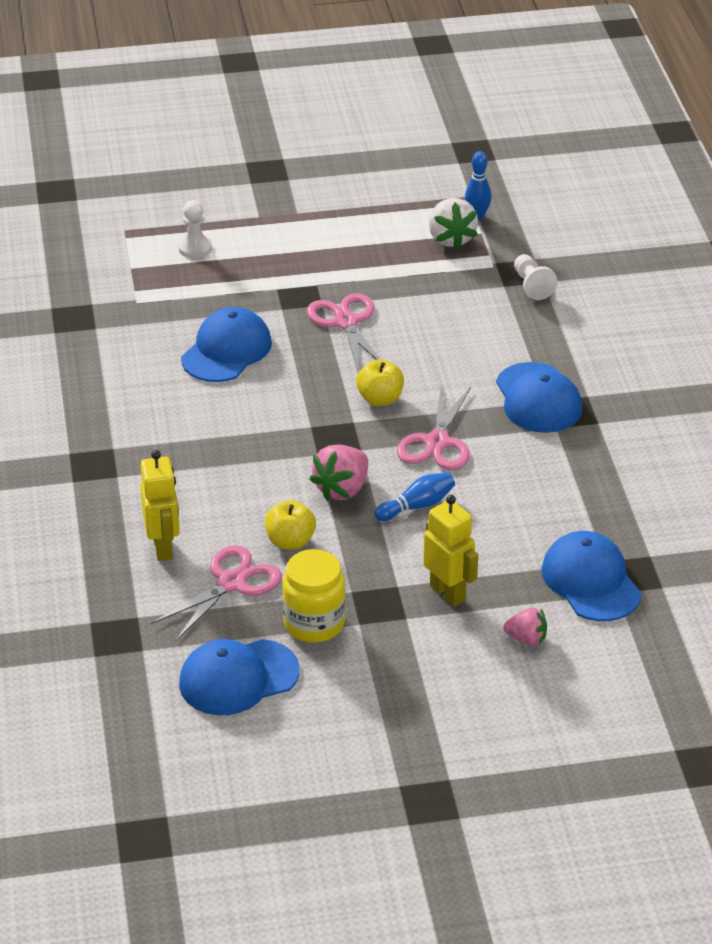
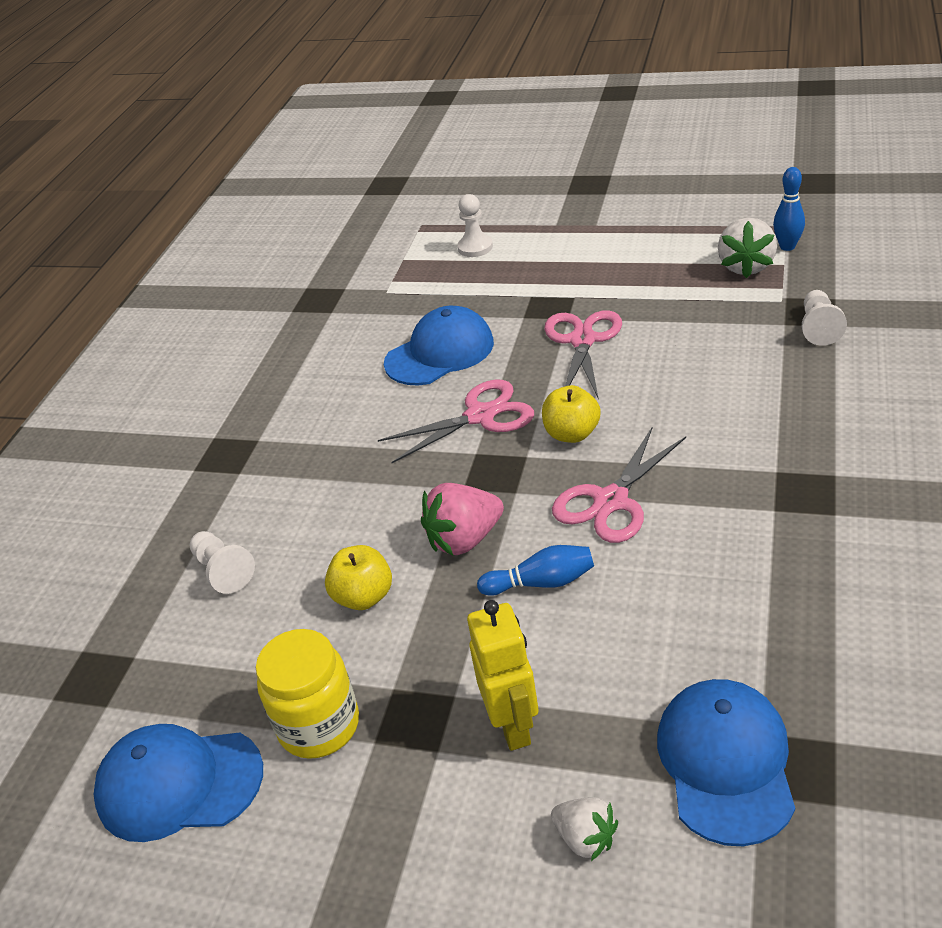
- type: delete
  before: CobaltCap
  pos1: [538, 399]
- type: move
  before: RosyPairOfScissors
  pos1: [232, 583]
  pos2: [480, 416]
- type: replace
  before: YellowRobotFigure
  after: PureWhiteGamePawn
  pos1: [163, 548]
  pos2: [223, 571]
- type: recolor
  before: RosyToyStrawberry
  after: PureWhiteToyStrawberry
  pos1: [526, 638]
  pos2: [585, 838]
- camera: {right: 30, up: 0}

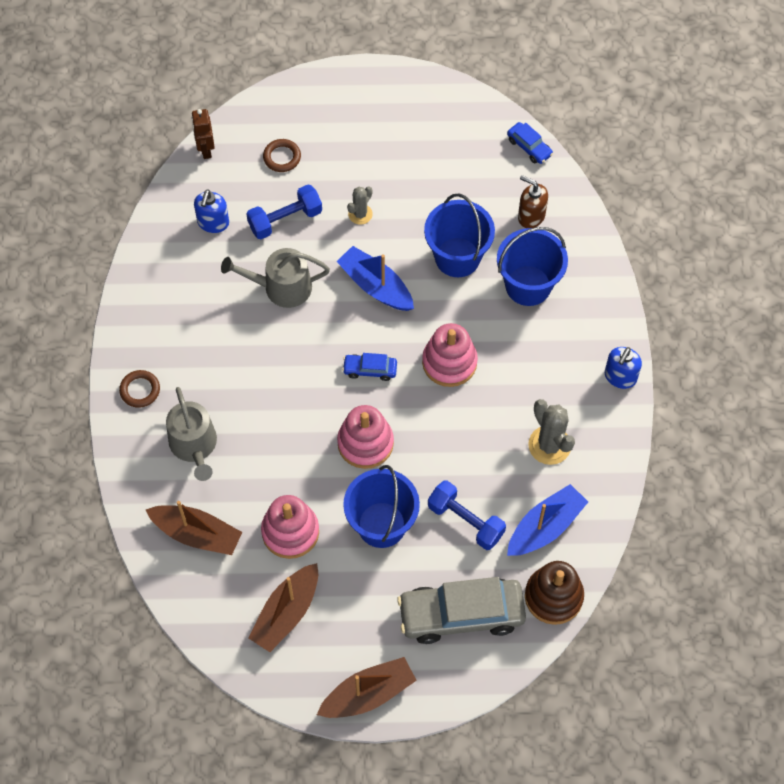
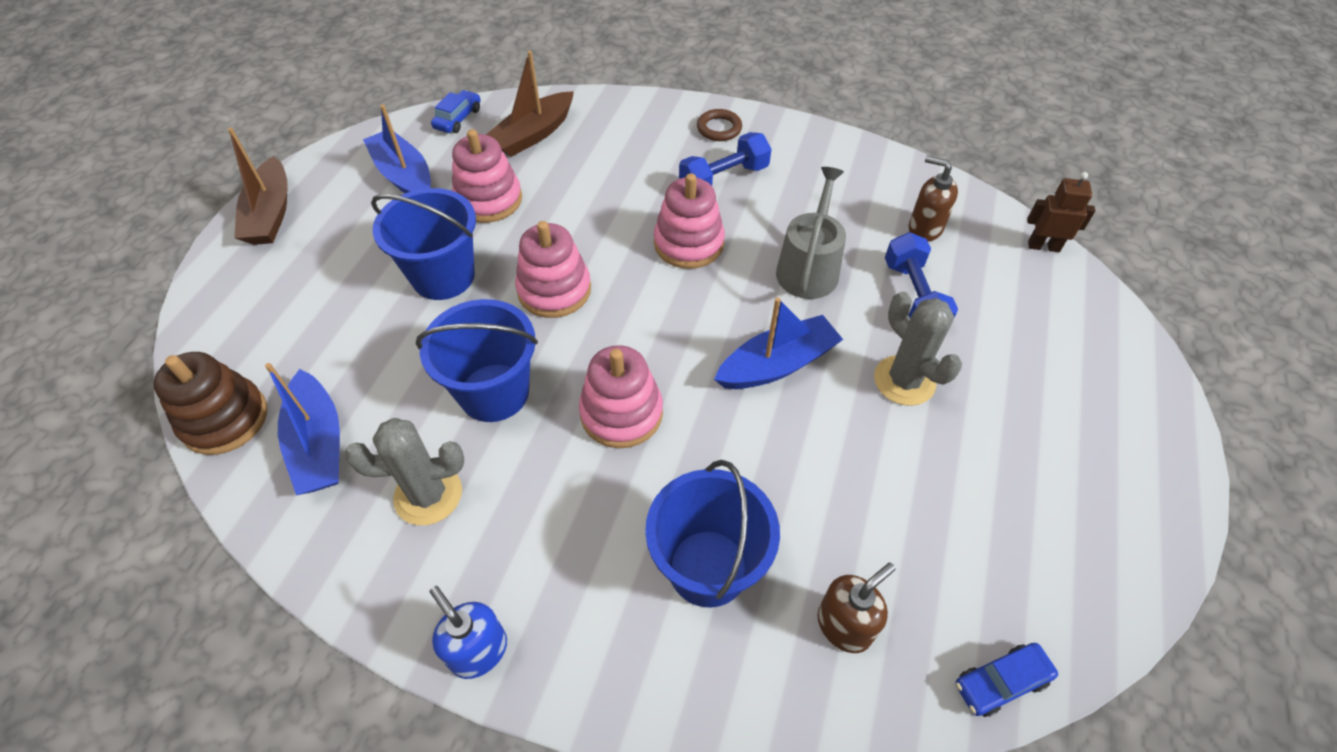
- type: delete
  before: GraySprinklingCan
  pos1: [194, 445]
- type: delete
  before: BrownHoop
  pos1: [282, 157]
- type: delete
  before: GrayToyCar
  pos1: [461, 614]
- type: insert
  after: RosyRingStacker
  pos2: [688, 243]
- type: move
  before: CobaltToyCar
  pos1: [370, 369]
  pos2: [458, 118]
- type: move
  before: CobaltSandBucket
  pos1: [457, 257]
  pos2: [494, 392]
- type: move
  before: CobaltHandWeight
  pos1: [465, 521]
  pos2: [724, 179]
- type: recolor
  before: CobaltSoapPump
  after: BrownSoapPump
  pos1: [213, 223]
  pos2: [924, 228]
- type: recolor
  before: BrownToyBoat
  after: CobaltToyBoat
  pos1: [286, 613]
  pos2: [404, 176]
- type: resize
  before: GraySaguaroCactus
  pos1: [360, 214]
  pos2: [904, 380]
  scale: 1.65
- camera: {right: 110, up: -10}

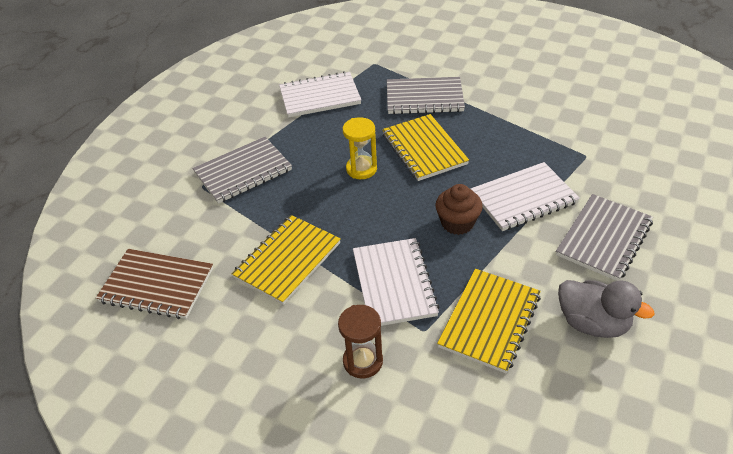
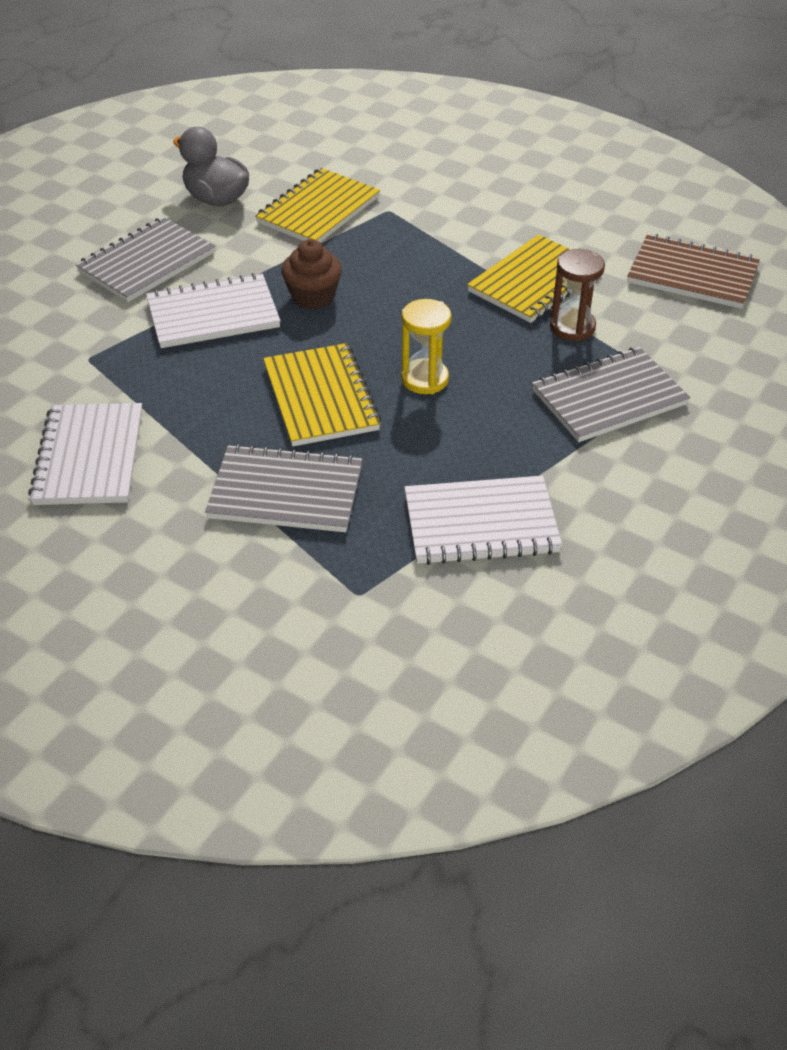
- type: move
  before: BrownSandTimer
  pos1: [363, 361]
  pos2: [572, 327]
- type: move
  before: PureWhiteNotepad
  pos1: [394, 283]
  pos2: [89, 457]
- camera: {right: -175, up: 0}

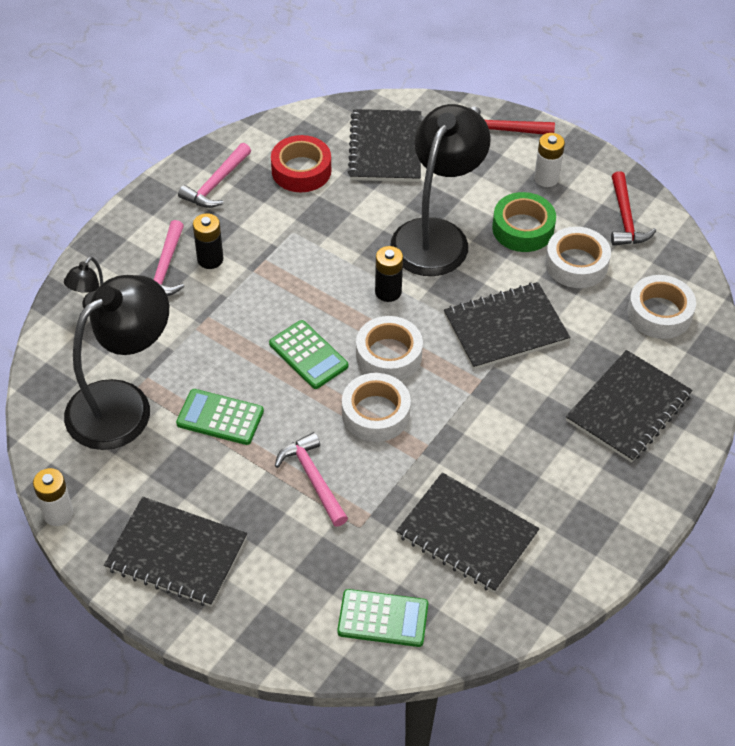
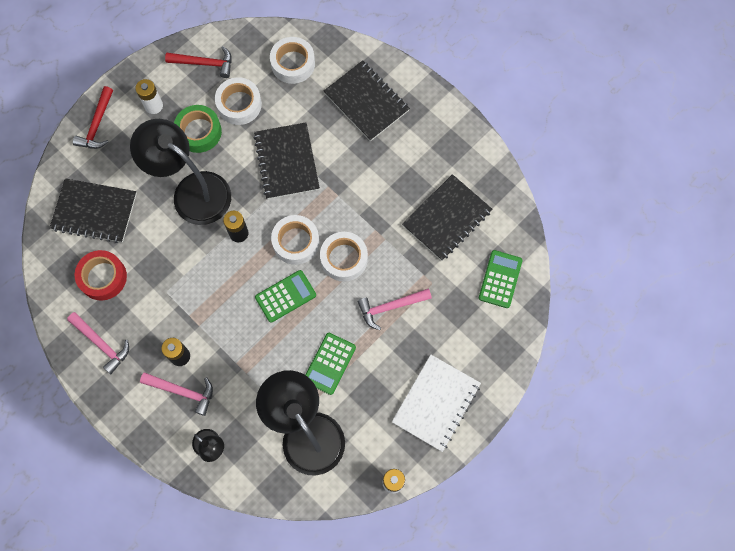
- type: recolor
  before: EbonyNotepad
  after: PureWhiteNotepad
  pos1: [176, 553]
  pos2: [436, 403]
- camera: {right: -80, up: 20}

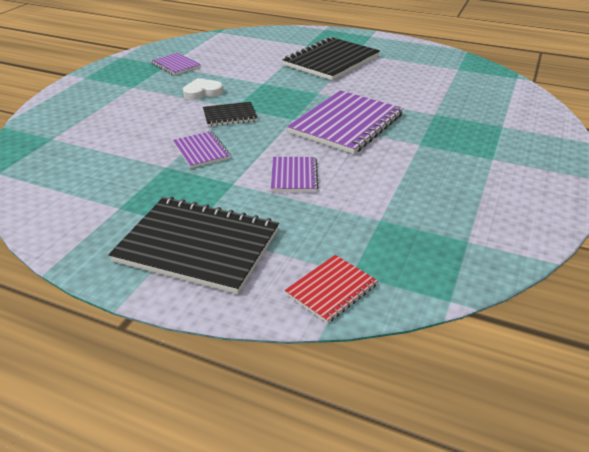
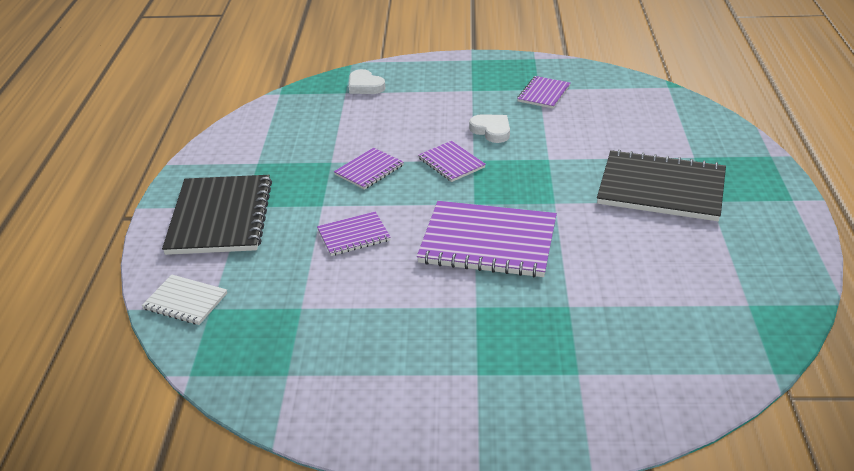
- type: insert
  after: PureWhiteHeart
  pos2: [365, 86]
- type: recolor
  before: EbonyNotepad
  after: VioletNotepad
  pos1: [230, 116]
  pos2: [451, 163]
- type: recolor
  before: RedNotepad
  after: PureWhiteNotepad
  pos1: [331, 289]
  pos2: [185, 301]
- camera: {right: 70, up: 0}

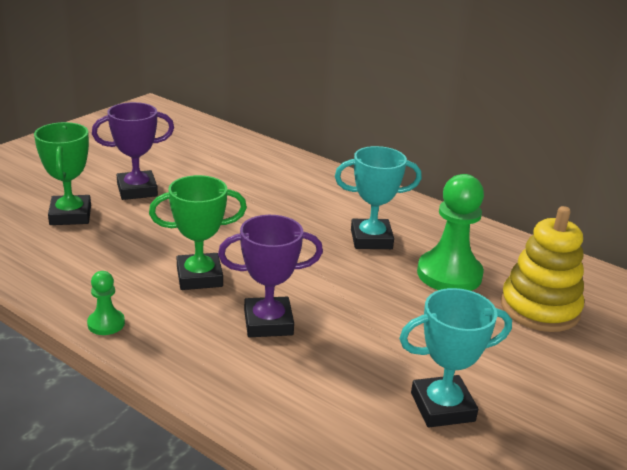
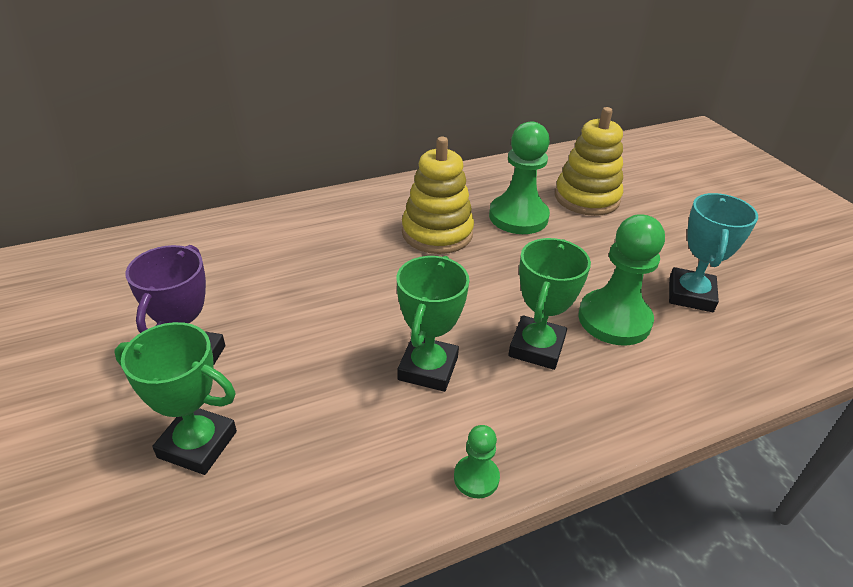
- type: insert
  after: LeafGreenGamePawn
  pos2: [614, 319]
- type: replace
  before: TealTrophy
  after: YellowRingStacker
  pos1: [371, 239]
  pos2: [437, 233]
- type: recolor
  before: VioletTrophy
  after: LeafGreenTrophy
  pos1: [268, 323]
  pos2: [536, 347]
- camera: {right: -60, up: 10}

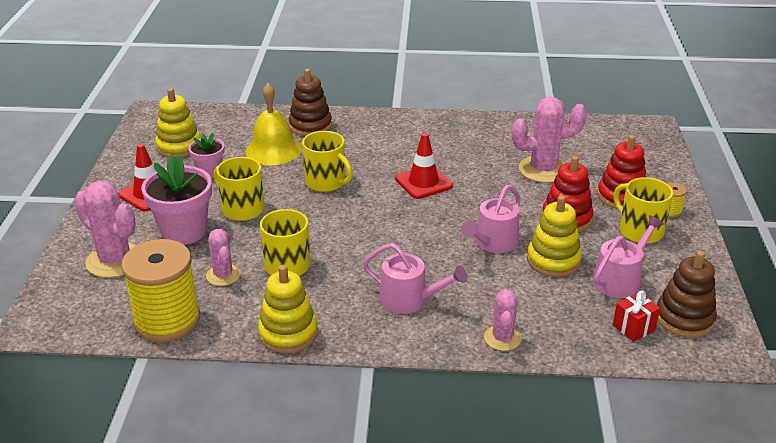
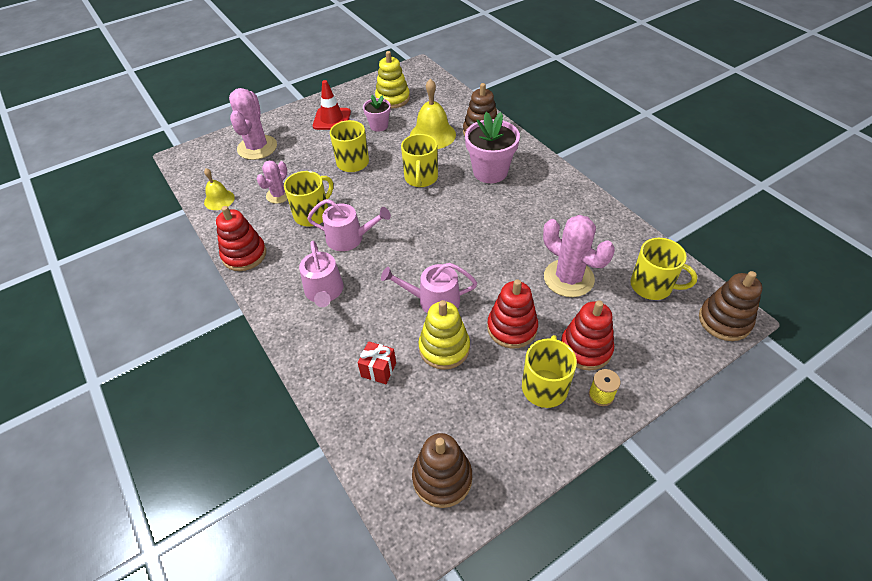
- type: delete
  before: RedTrafficCone
  pos1: [423, 182]
- type: delete
  before: RosySaguaroCactus
  pos1: [502, 338]
- type: insert
  after: YellowCoffeeMug
  pos2: [652, 286]
- type: insert
  after: BrownRingStacker
  pos2: [724, 321]
- type: move
  before: RosyPottedPlant
  pos1: [184, 231]
  pos2: [490, 172]
- type: move
  before: RosySprinklingCan
  pos1: [620, 280]
  pos2: [349, 238]
- type: move
  before: RedGift
  pos1: [633, 328]
  pos2: [378, 370]
- type: replace
  before: YellowBobbin
  after: YellowBell
  pos1: [167, 320]
  pos2: [219, 200]
- type: recolor
  before: YellowRingStacker
  after: RedRingStacker
  pos1: [288, 333]
  pos2: [244, 255]
- camera: {right: 55, up: 15}

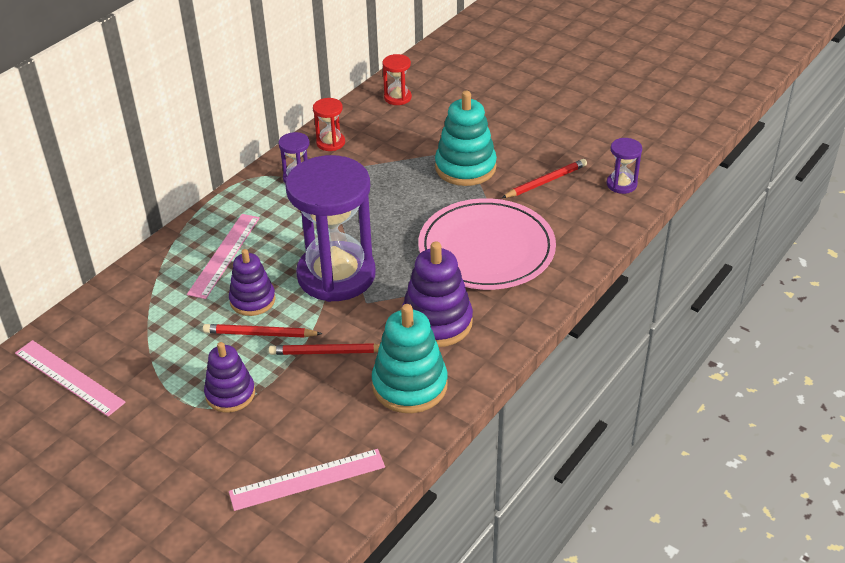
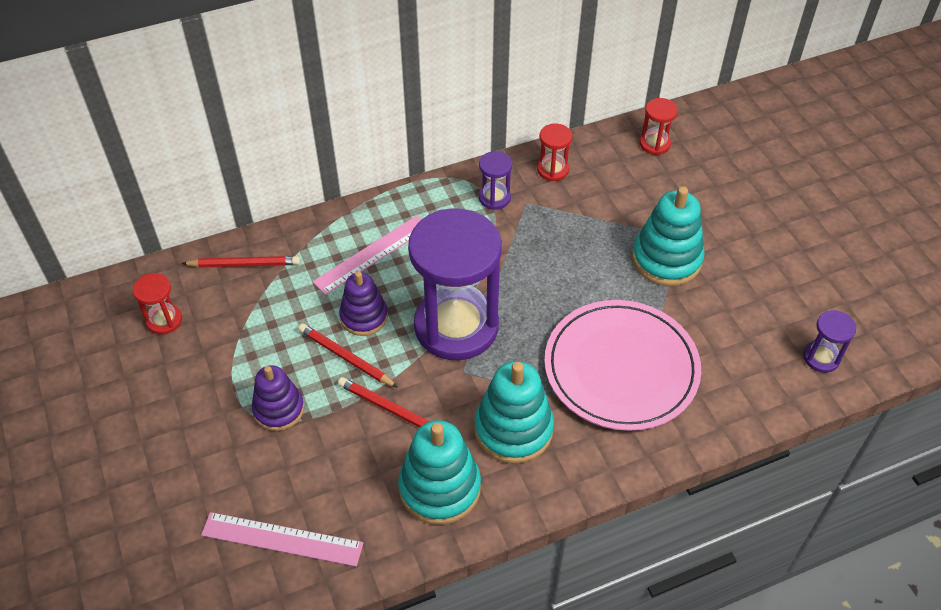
- type: move
  before: RedWoodenPencil
  pos1: [546, 181]
  pos2: [244, 264]
- type: replace
  before: RosyMeasuringStick
  after: RedSandTimer
  pos1: [69, 377]
  pos2: [164, 320]
- type: recolor
  before: VioletRingStacker
  after: TealRingStacker
  pos1: [436, 322]
  pos2: [513, 429]
- camera: {right: 30, up: 10}

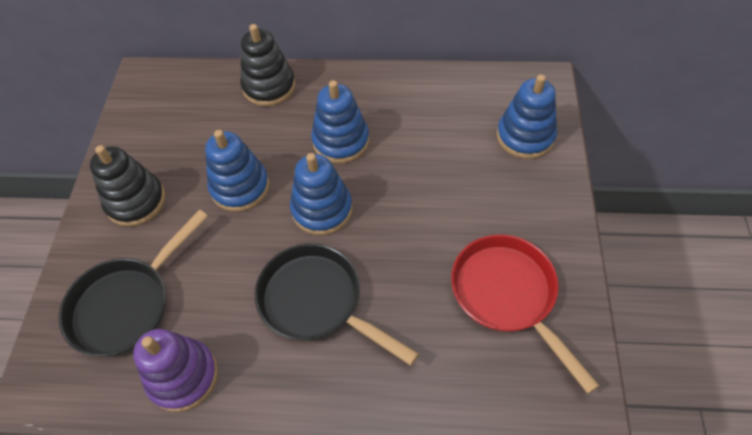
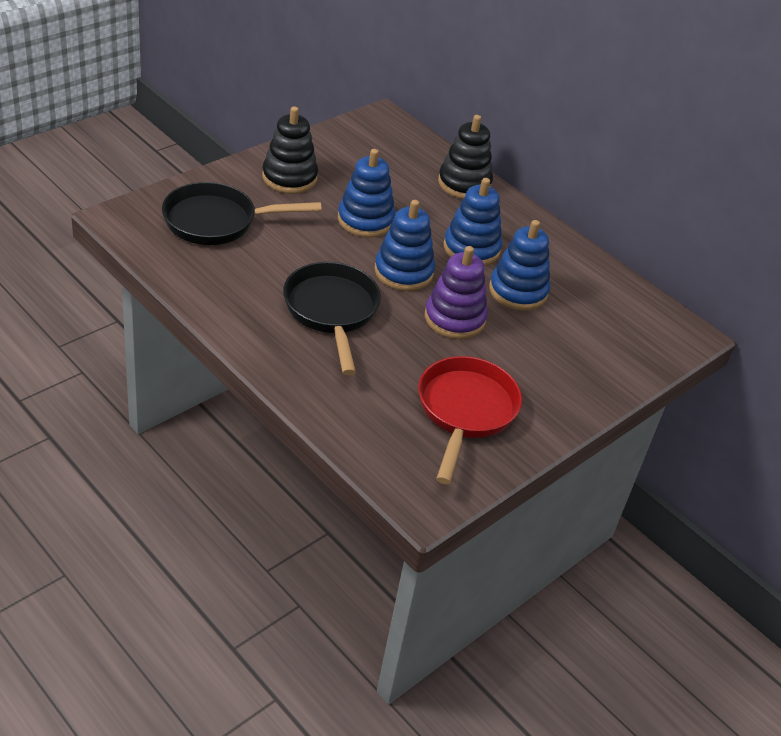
- type: move
  before: VioletRingStacker
  pos1: [183, 376]
  pos2: [454, 319]
- type: move
  before: CobaltRingStacker
  pos1: [525, 136]
  pos2: [518, 291]
- camera: {right: 35, up: -15}

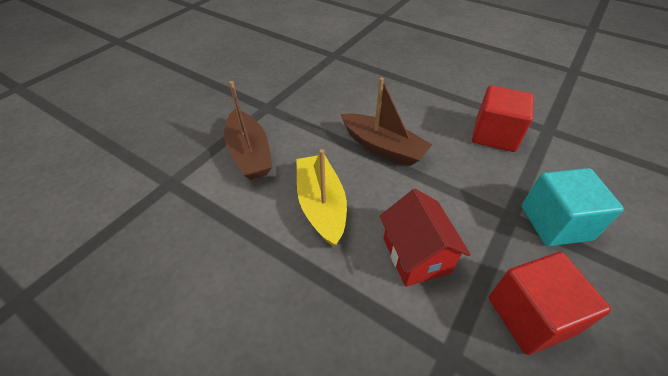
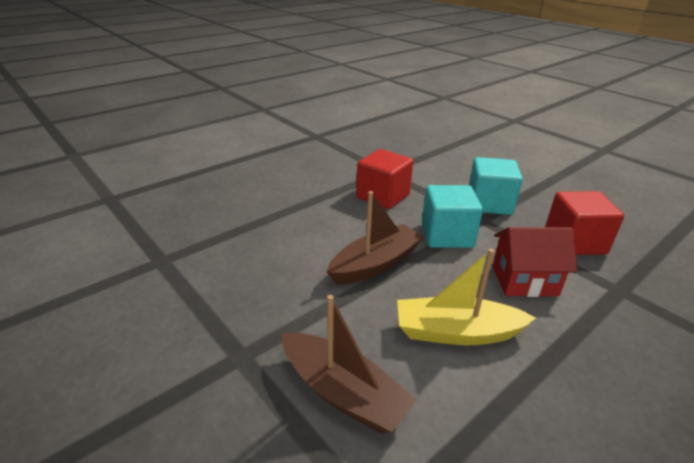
- type: insert
  after: TealSolidCube
  pos2: [447, 235]
- type: rotate
  before: BrownToyBoat
  pos1: [249, 153]
  pos2: [343, 392]
  turn: 45
- camera: {right: -75, up: -15}

